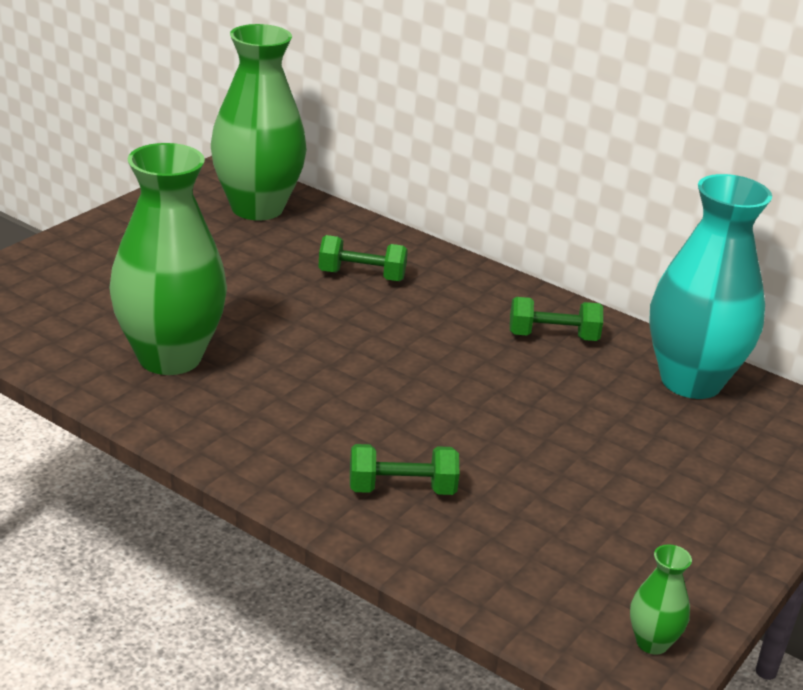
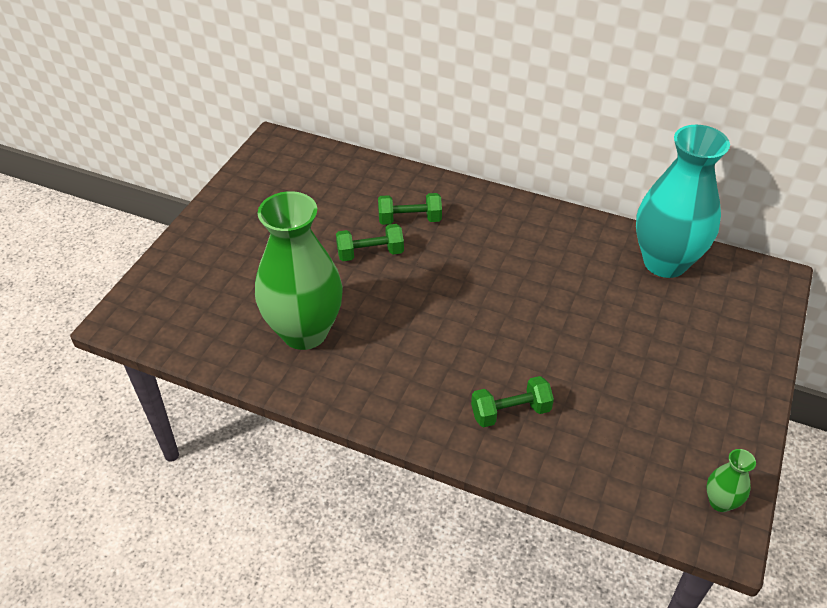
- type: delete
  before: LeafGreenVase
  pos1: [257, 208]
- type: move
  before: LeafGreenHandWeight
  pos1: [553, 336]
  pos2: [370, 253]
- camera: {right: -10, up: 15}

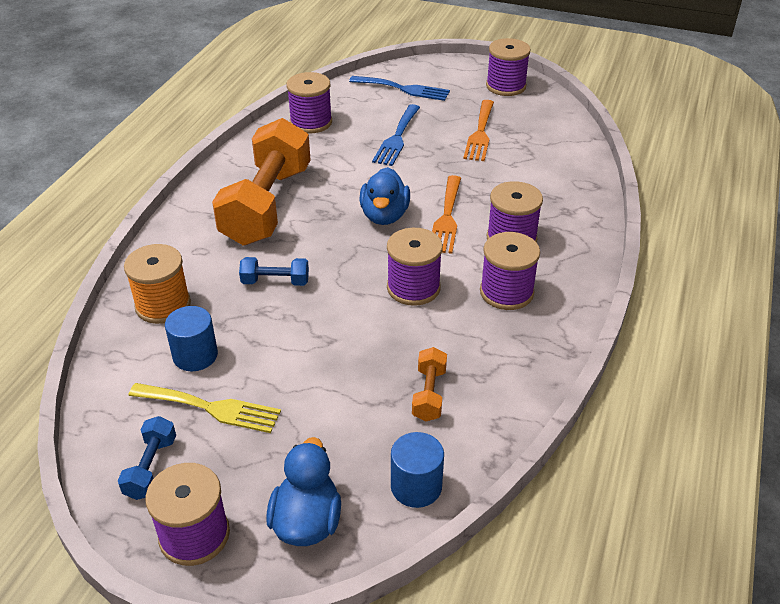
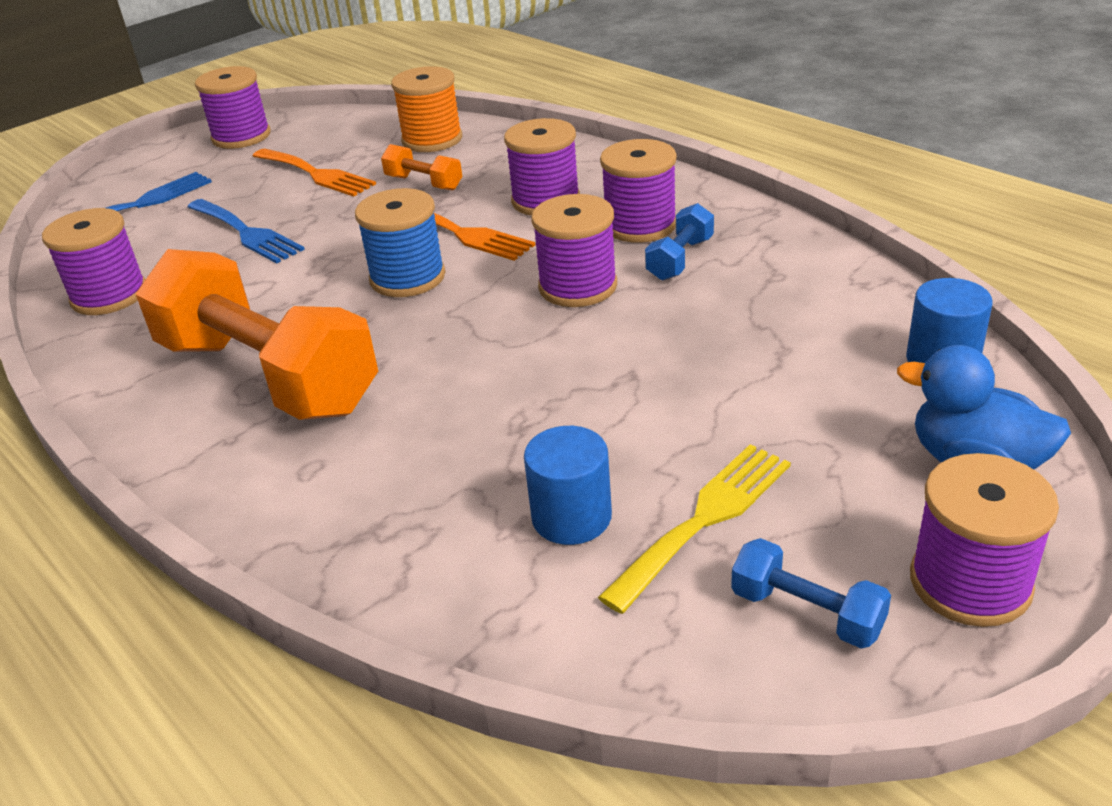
- type: move
  before: OrangeBobbin
  pos1: [163, 305]
  pos2: [432, 140]
- type: move
  before: CobaltHandWeight
  pos1: [275, 282]
  pos2: [680, 259]
- type: move
  before: OrangeHandWeight
  pos1: [429, 394]
  pos2: [424, 183]
- type: replace
  before: CobaltRubberDuck
  after: CobaltBobbin
  pos1: [384, 216]
  pos2: [407, 277]
- camera: {right: -60, up: -5}

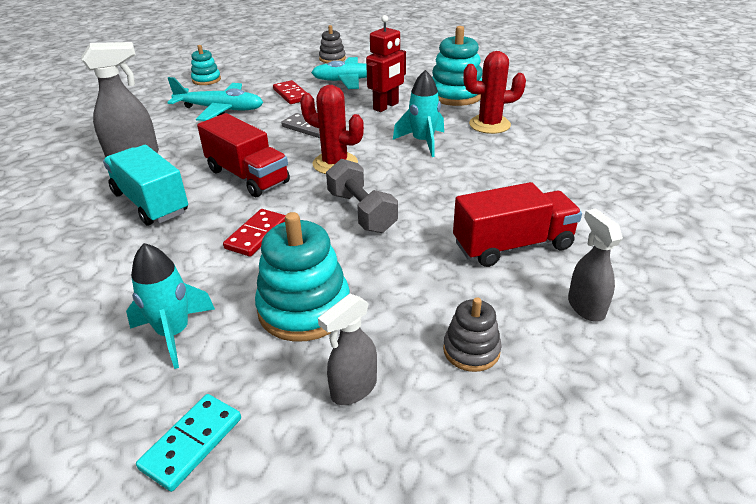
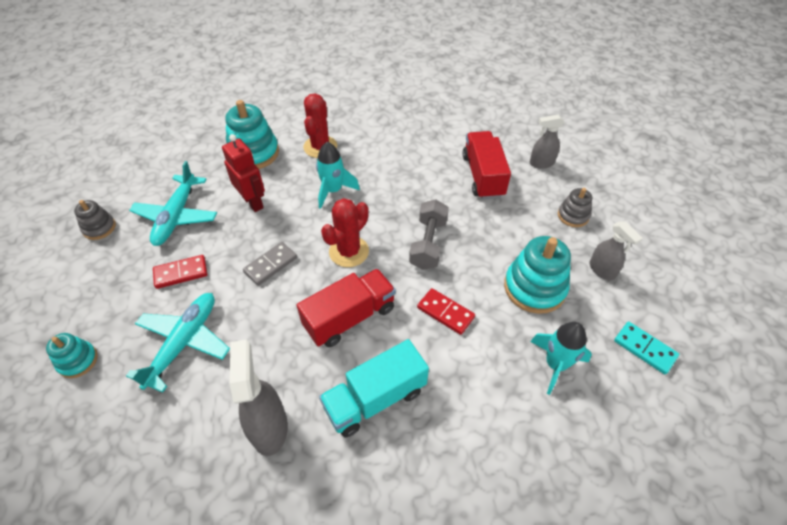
- type: rotate
  before: GrayHandWeight
  pos1: [361, 212]
  pos2: [428, 244]
  turn: -60
- camera: {right: -80, up: 15}

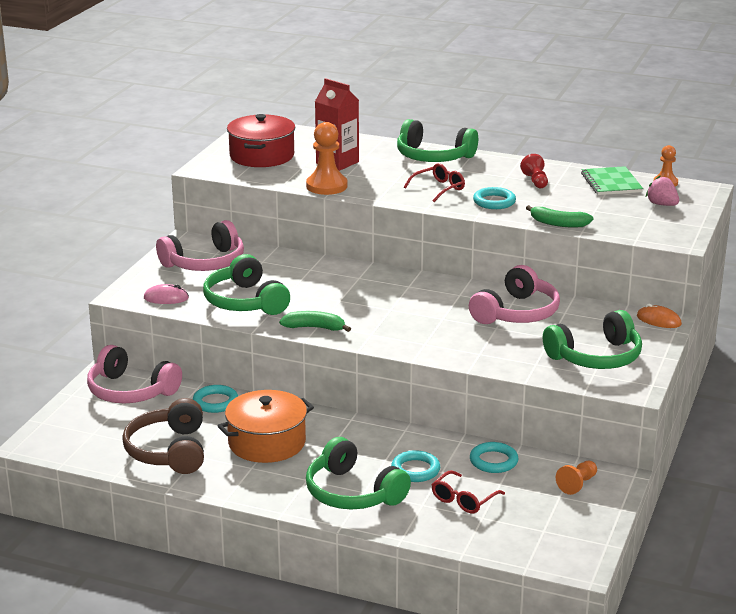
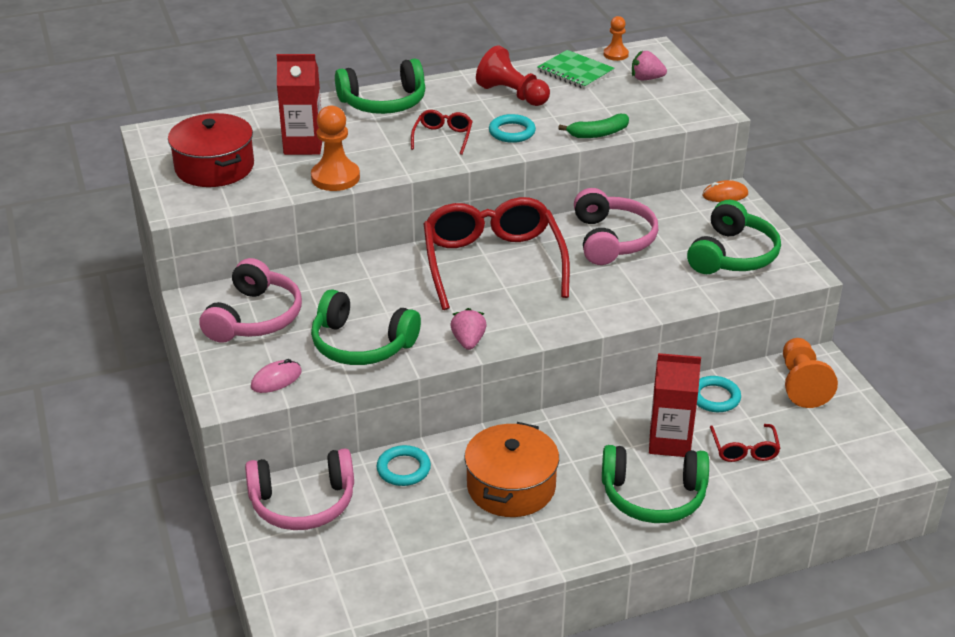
- type: delete
  before: BrownOverEarHeadphones
  pos1: [169, 451]
- type: insert
  after: RedGlasses
  pos2: [493, 263]
- type: replace
  before: LeafGreenBanana
  after: RosyToyStrawberry
  pos1: [314, 328]
  pos2: [468, 341]
- type: replace
  before: TealHoop
  after: RedCarton
  pos1: [415, 470]
  pos2: [669, 442]
- type: resize
  before: RedGamePawn
  pos1: [535, 181]
  pos2: [512, 95]
  scale: 1.69
- type: resize
  before: OrangeGamePawn
  pos1: [577, 484]
  pos2: [802, 384]
  scale: 1.69
- camera: {right: -40, up: 10}

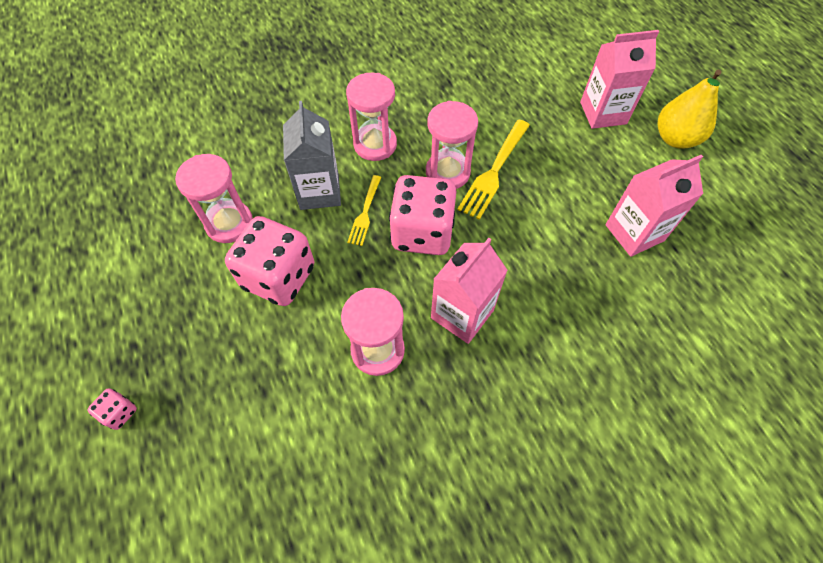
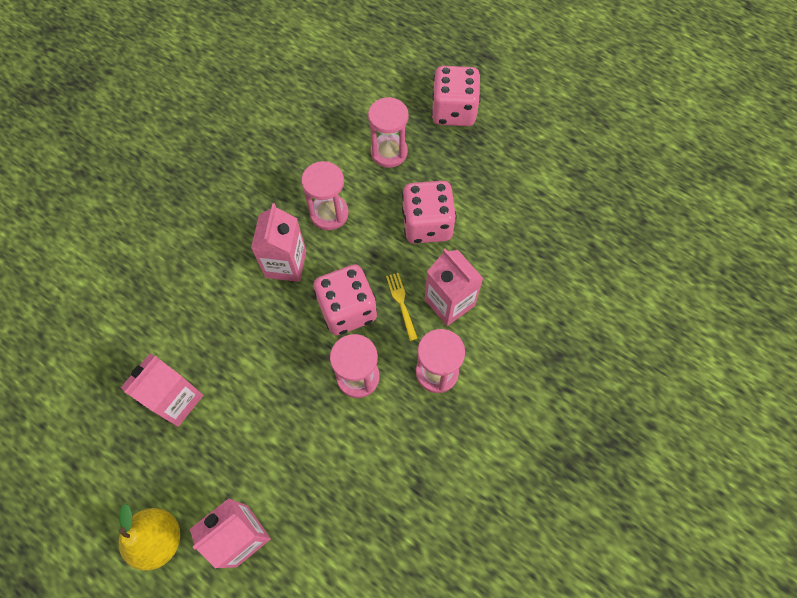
- type: delete
  before: YellowFork
  pos1: [494, 171]
- type: move
  before: RosySandTimer
  pos1: [229, 223]
  pos2: [389, 152]
- type: recolor
  before: GrayCarton
  after: RosyCarton
  pos1: [319, 191]
  pos2: [449, 302]
- type: resize
  before: RosyDice
  pos1: [120, 412]
  pos2: [453, 111]
  scale: 2.39
- camera: {right: 150, up: 5}

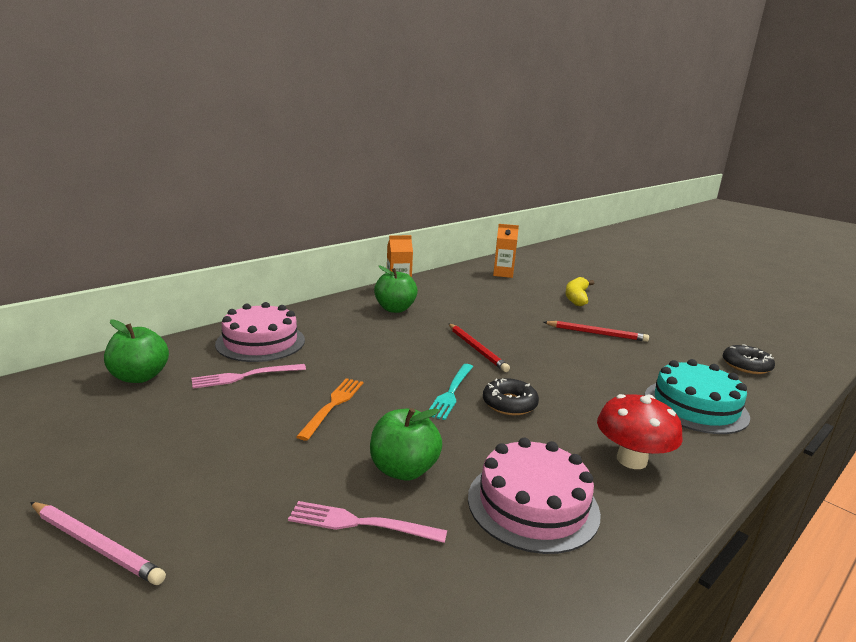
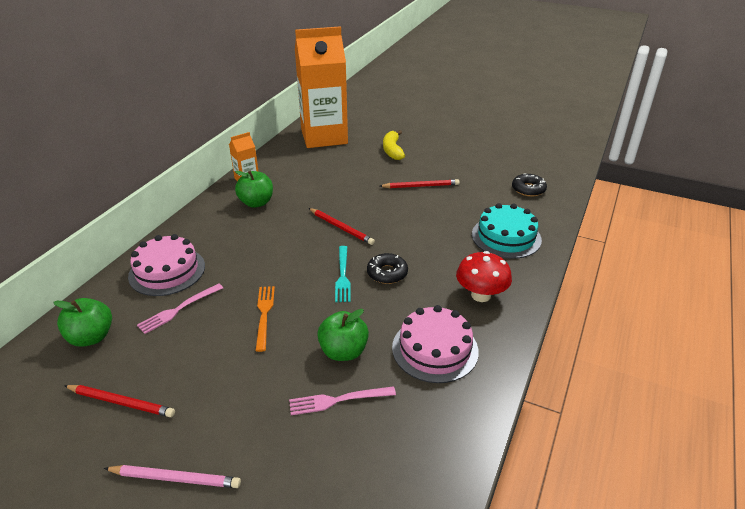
- type: insert
  after: RedWoodenPencil
  pos2: [121, 402]
- type: resize
  before: OrangeCarton
  pos1: [503, 274]
  pos2: [324, 137]
  scale: 2.42
- camera: {right: -20, up: 15}

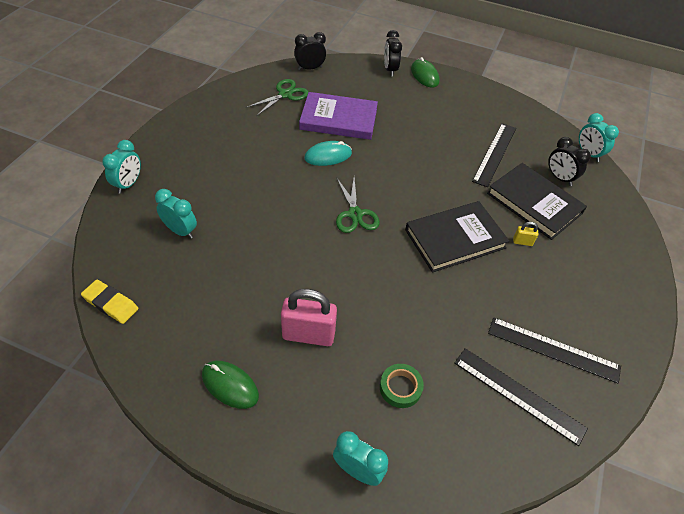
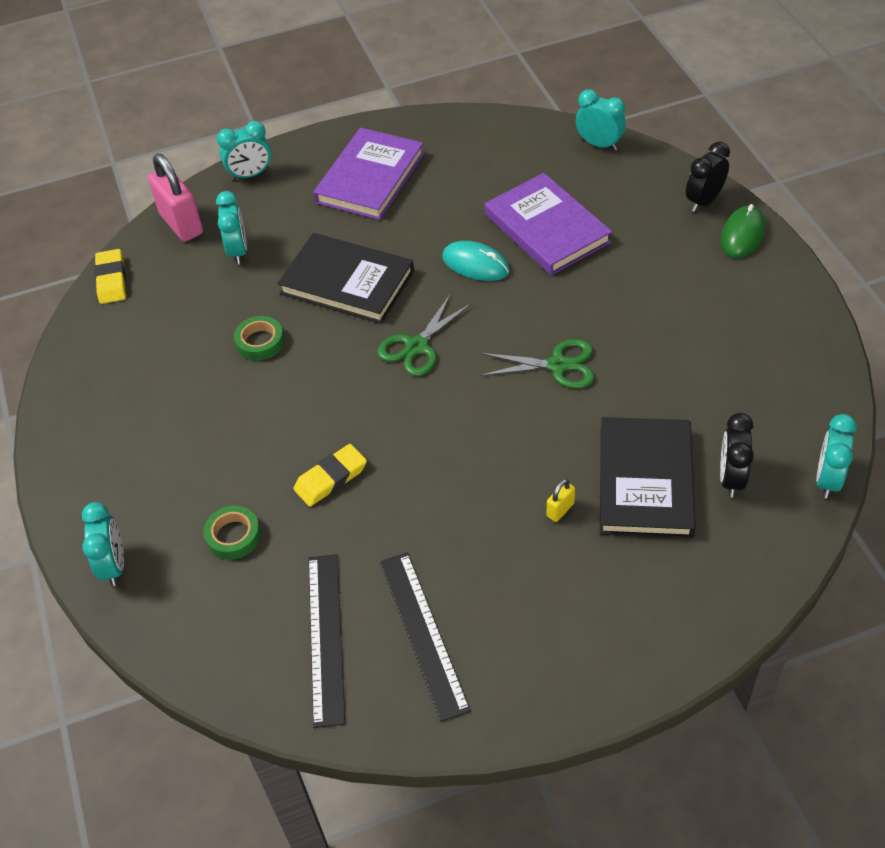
- type: delete
  before: LeafGreenComputerMouse
  pos1: [230, 385]
- type: delete
  before: EbonyMeasuringStick
  pos1: [495, 154]
- type: insert
  after: LeafGreenRollOfTape
  pos2: [260, 342]
- type: insert
  after: YellowPencilEraser
  pos2: [331, 478]
- type: insert
  after: VioletBook
  pos2: [370, 178]
- type: move
  before: LeafGreenPairOfScissors
  pos1: [285, 94]
  pos2: [558, 365]
- type: move
  before: RosyLock
  pos1: [308, 335]
  pos2: [181, 224]
- type: move
  before: EbonyBook
  pos1: [455, 239]
  pos2: [347, 282]
- type: recolor
  before: EbonyClock
  after: TealClock
  pos1: [310, 68]
  pos2: [599, 144]
- type: rotate
  before: YellowLock
  pos1: [522, 242]
  pos2: [560, 510]
  turn: 75
- camera: {right: 55, up: 0}

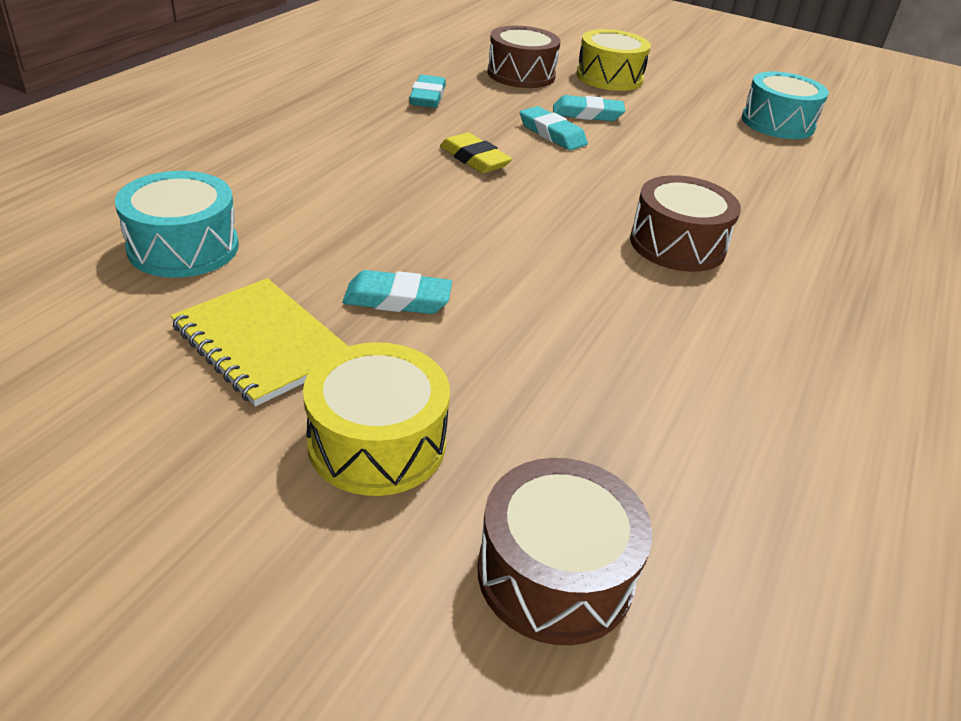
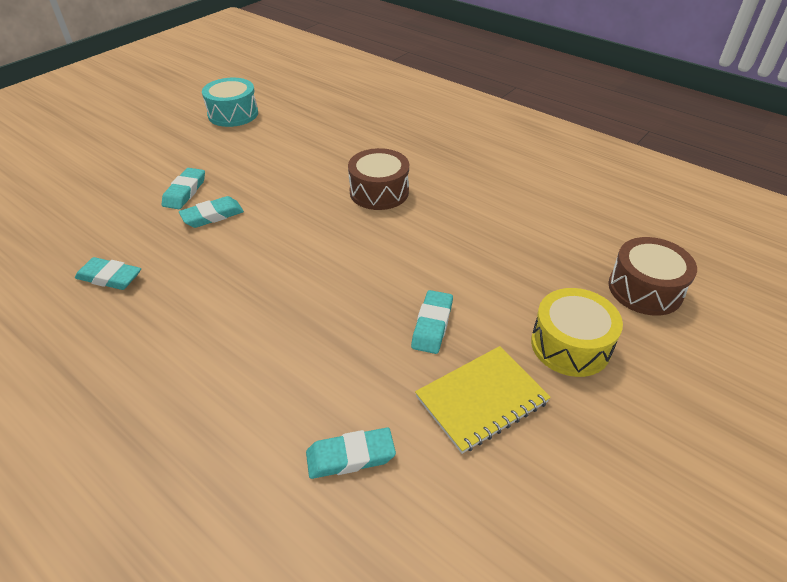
- type: delete
  before: YellowPencilEraser
  pos1: [474, 159]
- type: delete
  before: BrownDrum
  pos1: [521, 74]
- type: delete
  before: YellowDrum
  pos1: [609, 77]
- type: replace
  before: TealDrum
  after: TealPencilEraser
  pos1: [183, 247]
  pos2: [350, 456]
- camera: {right: -75, up: 5}

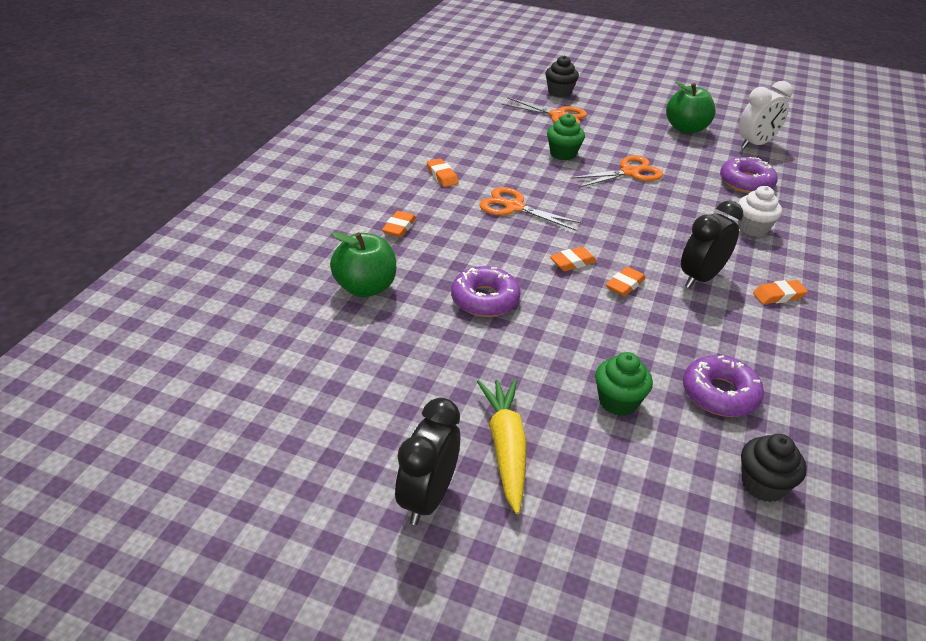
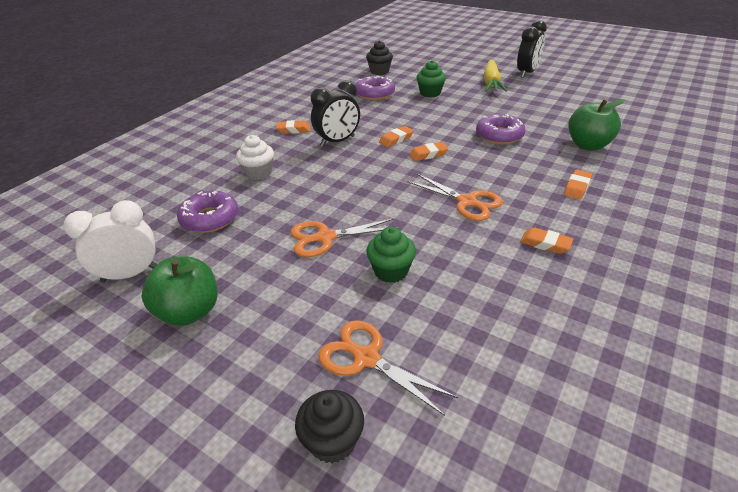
- type: rotate
  before: OrangePencilEraser
  pos1: [442, 176]
  pos2: [545, 244]
  turn: -45
- camera: {right: -165, up: 0}

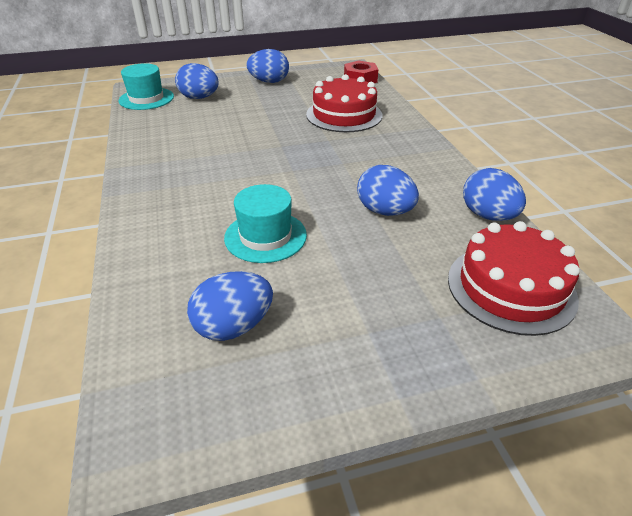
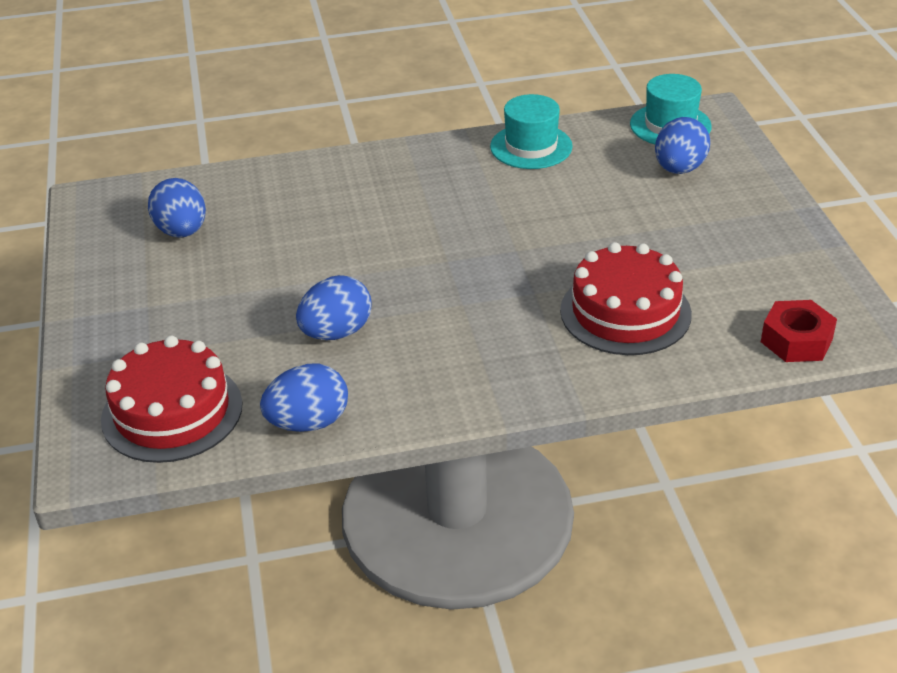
- type: delete
  before: CobaltEgg
  pos1: [269, 82]
- type: move
  before: TealTopHat
  pos1: [265, 236]
  pos2: [531, 146]
- camera: {right: 95, up: 0}

